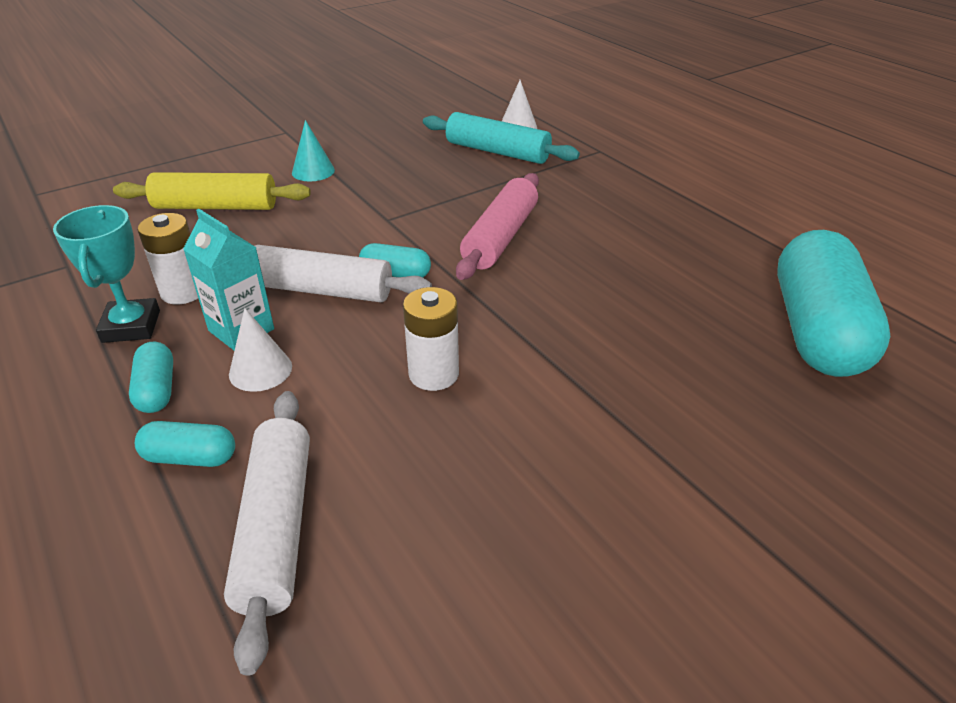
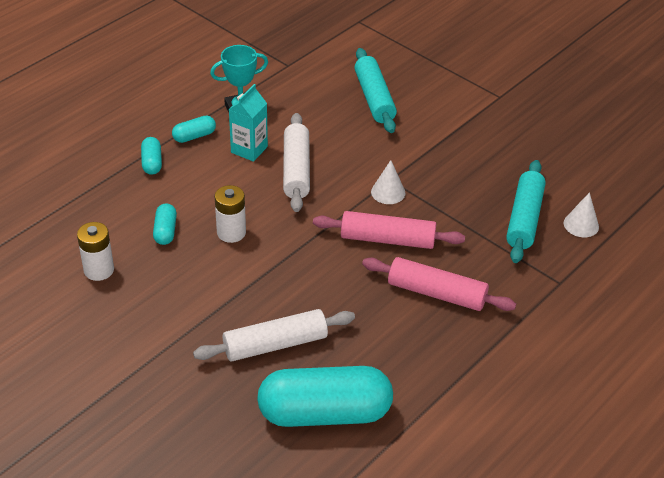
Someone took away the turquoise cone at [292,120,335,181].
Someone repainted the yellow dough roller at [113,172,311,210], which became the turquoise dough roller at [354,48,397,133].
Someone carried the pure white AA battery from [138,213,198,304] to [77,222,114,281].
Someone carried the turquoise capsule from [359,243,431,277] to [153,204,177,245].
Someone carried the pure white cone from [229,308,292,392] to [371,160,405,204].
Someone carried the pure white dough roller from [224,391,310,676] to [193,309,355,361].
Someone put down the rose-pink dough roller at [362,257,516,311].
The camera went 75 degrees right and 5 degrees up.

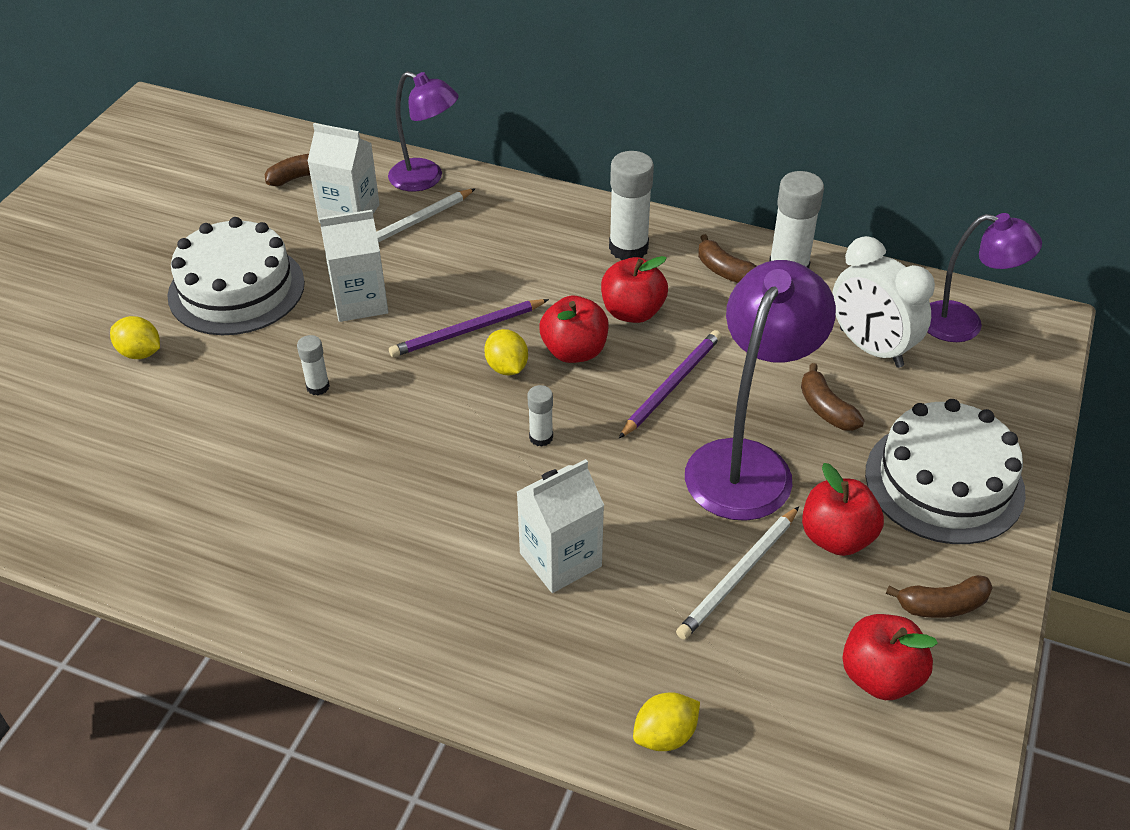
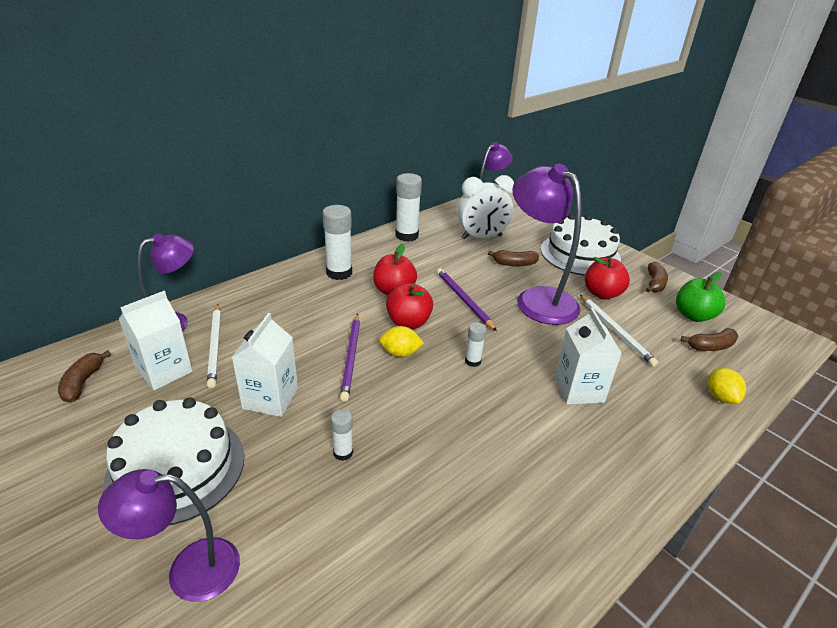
Someone carried the brown toy banana from [698,234,756,283] to [681,328,738,351].
Someone swapped the yellow lemon at [110,316,160,359] for the violet lamp at [98,469,240,602].
Someone repainted the scarlet apple at [842,614,938,700], which became the leaf-green apple at [676,272,725,322].
The camera went 65 degrees left and 10 degrees down.

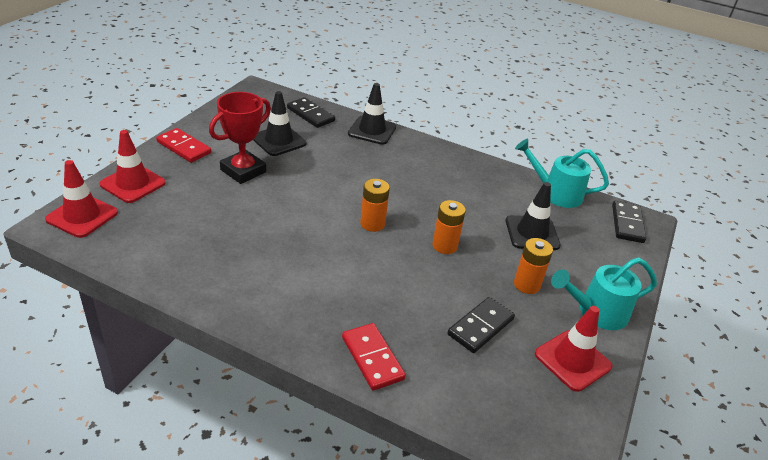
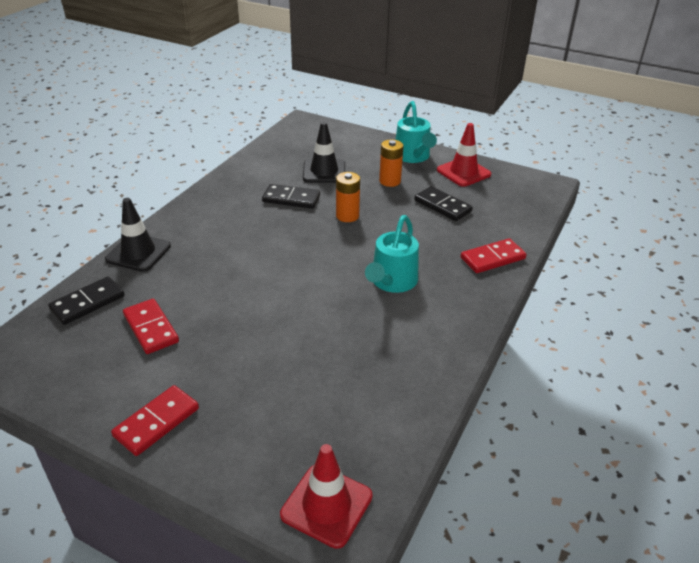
Someone swapped the jet-black safety cone at [253,91,306,156] for the scarlet domino tile at [123,299,179,354].
Someone took away the scarlet prize cup at [209,92,271,184].
Someone took away the scarlet safety cone at [100,130,166,203].
Someone carried the turquoise sprinkling can from [515,139,609,208] to [365,215,419,293].
Someone took away the bright orange AA battery at [360,179,390,232].
Someone carried the jet-black domino tile from [612,201,646,243] to [262,184,320,209].
The camera went 85 degrees left and 0 degrees up.

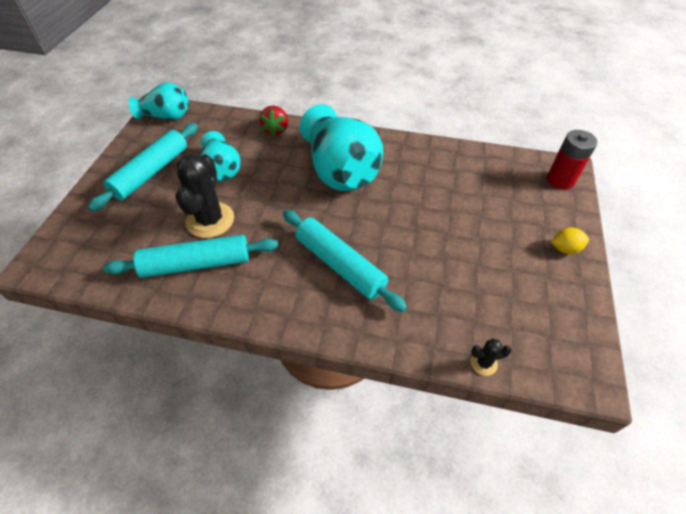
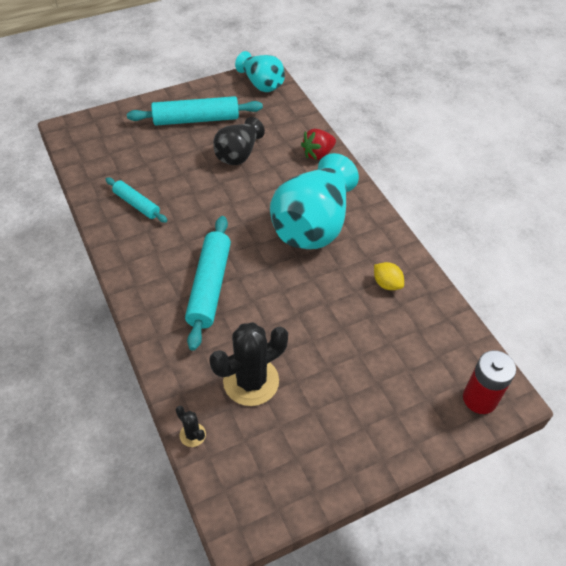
Someone repainted the turquoise tall vase at [199,131,240,181], which became the jet-black tall vase at [213,117,265,165].
Someone carried the jet-black saguaro cactus from [176,154,234,238] to [209,322,288,406].
Someone carried the yellow lemon from [551,227,589,254] to [374,262,404,290].
Someone scaled the turquoise dough roller at [103,235,278,278] by 0.59.
The camera went 50 degrees right and 0 degrees up.

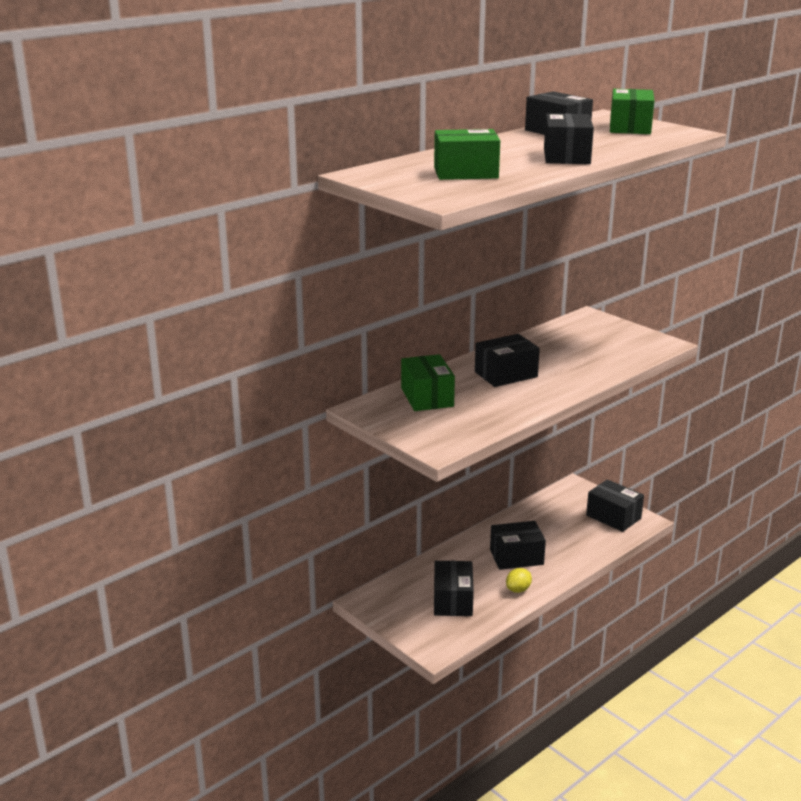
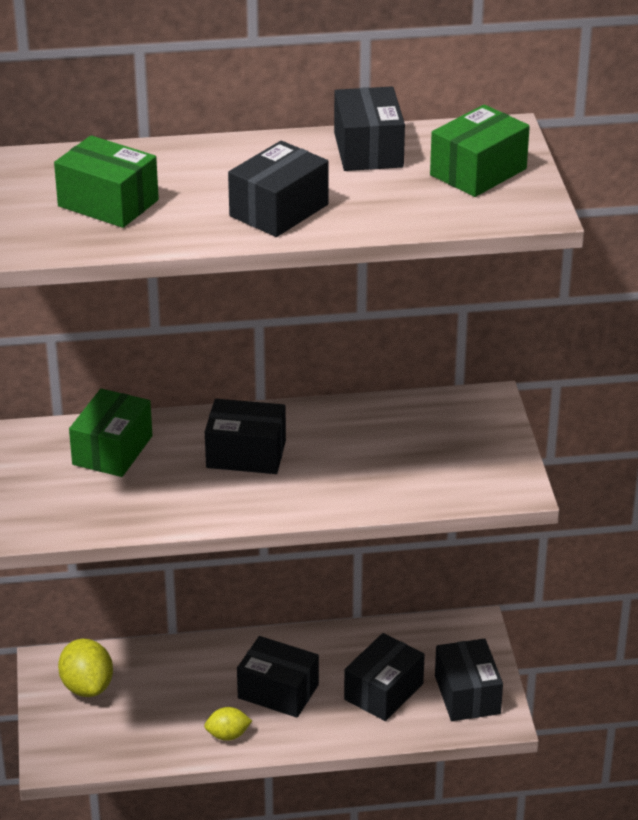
Someone carried the jet-black box from [434,561,474,616] to [344,633,425,721].
Someone put down the yellow lemon at [58,639,113,697].
The camera went 35 degrees right and 10 degrees up.

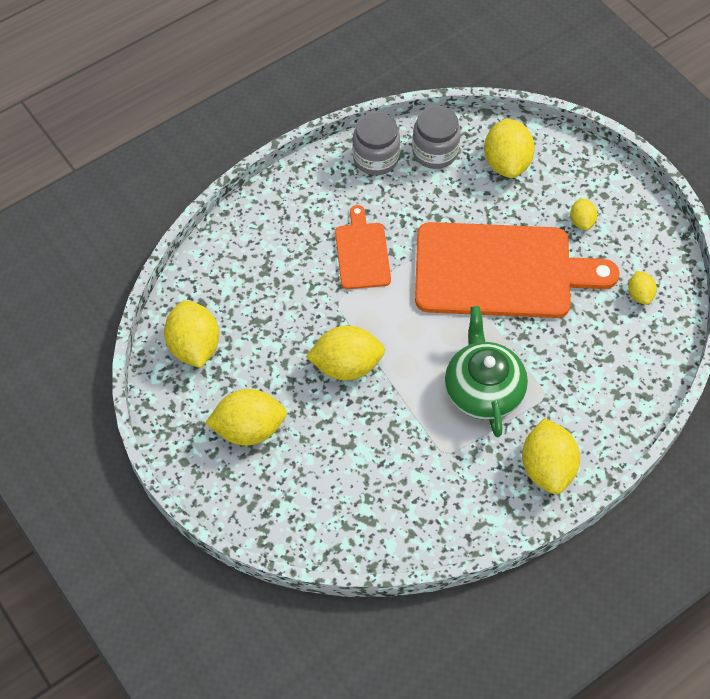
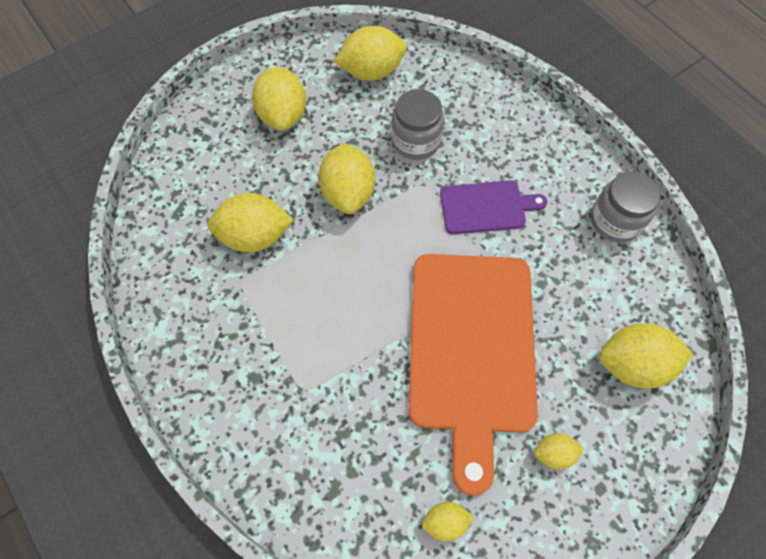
Someone carried the gray jar from [412,106,461,169] to [391,89,444,160].
Someone repainted the bright orange bread board at [335,205,391,289], which became the violet bread board at [440,180,547,234].
Someone took away the leaf-green china teapot at [445,306,528,437].
Someone carried the yellow lemon from [522,418,580,494] to [207,193,294,252].
The camera went 90 degrees right and 5 degrees up.

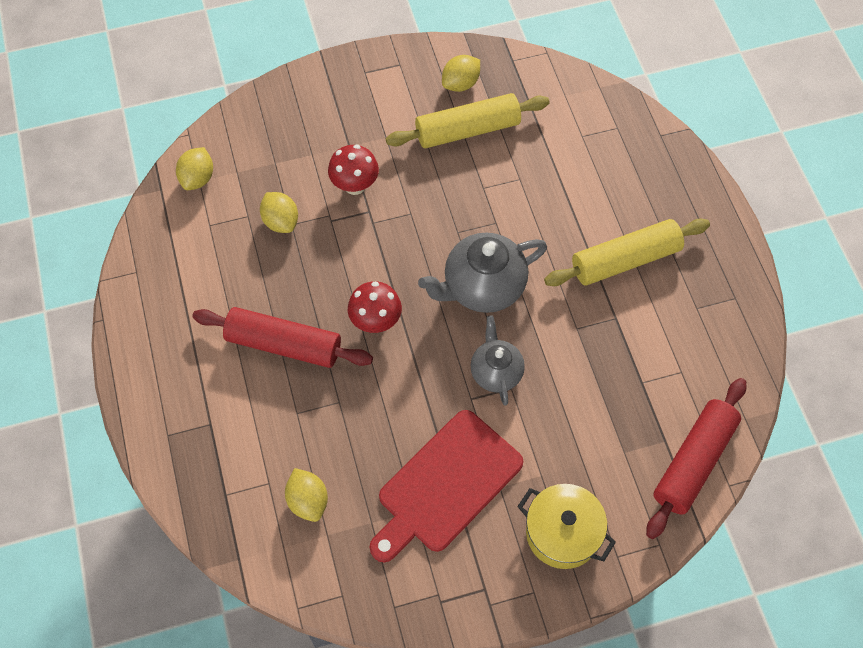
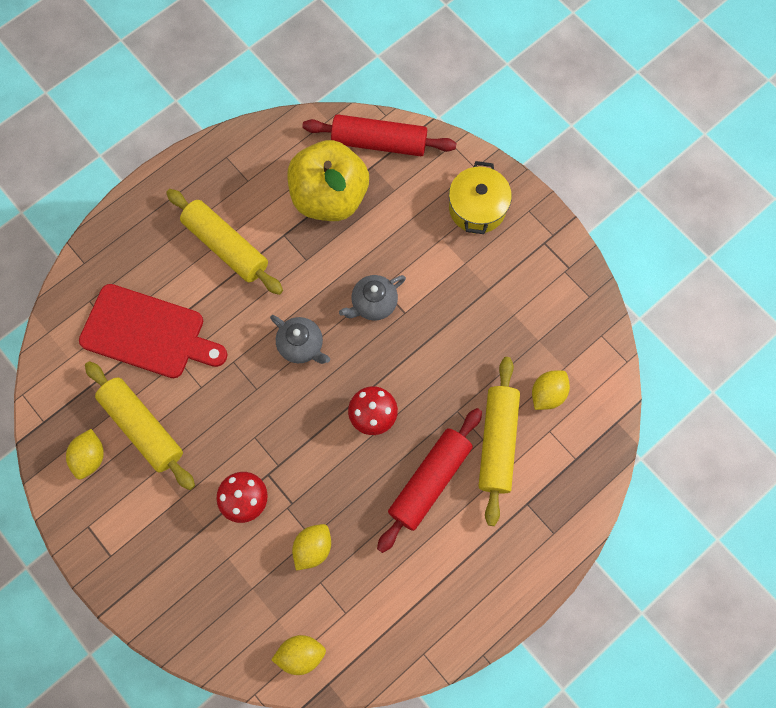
Someone rotated the yellow lemon at [442,55,480,92] by 75 degrees clockwise.
Someone scaled the gray china teapot at [418,233,547,313] by 0.63.
Someone rotated the scarlet dough roller at [192,307,373,368] by 45 degrees clockwise.
Someone carried the scarlet bread board from [370,410,523,562] to [79,284,228,378].
Someone put down the yellow apple at [288,140,369,221].
Someone put down the yellow dough roller at [479,357,520,526].
The camera went 115 degrees left and 10 degrees up.

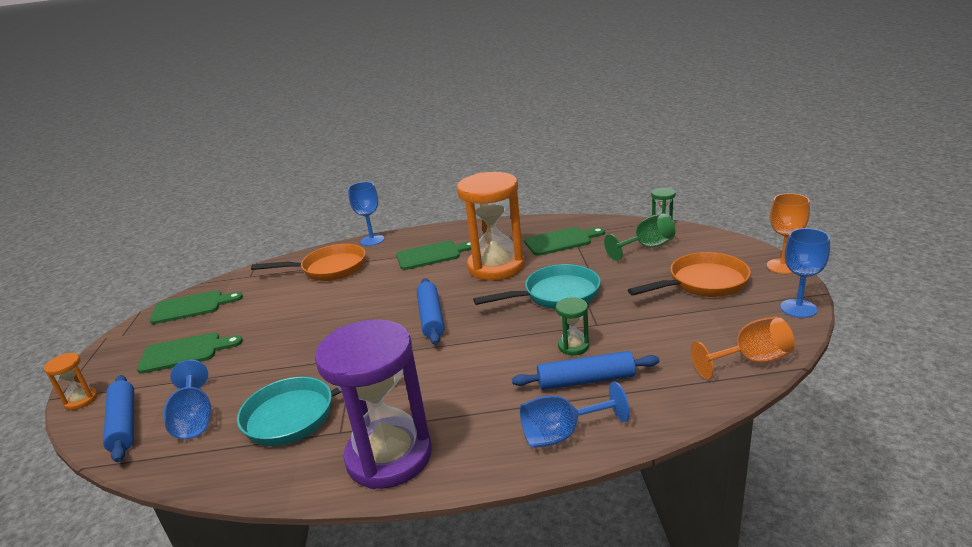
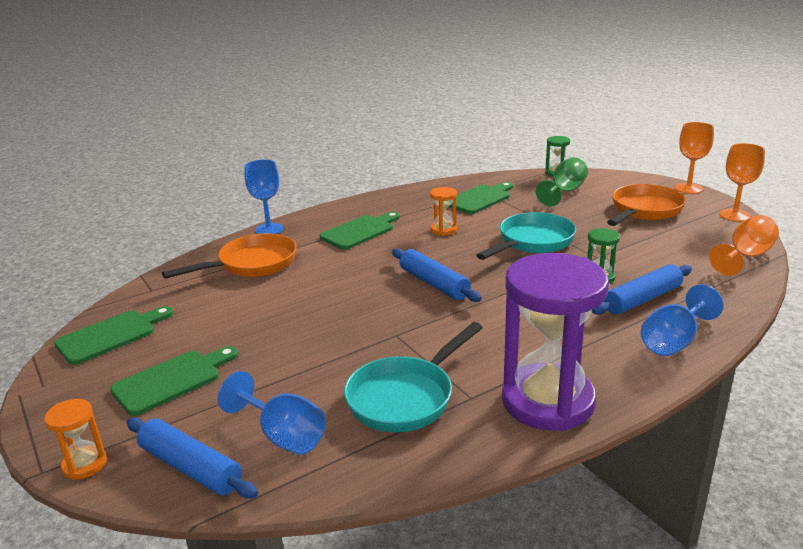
Someone scaled the bright orange sandglass at [457,172,525,281] by 0.43.
Someone repainted the cobalt chalice at [780,228,830,318], which became the bright orange chalice at [719,143,765,222].
The camera went 30 degrees left and 0 degrees up.

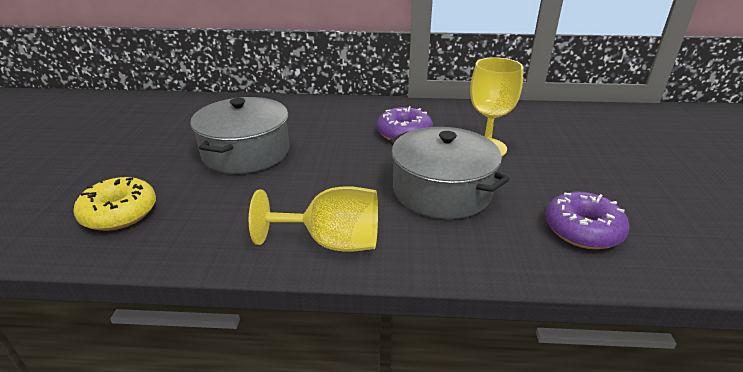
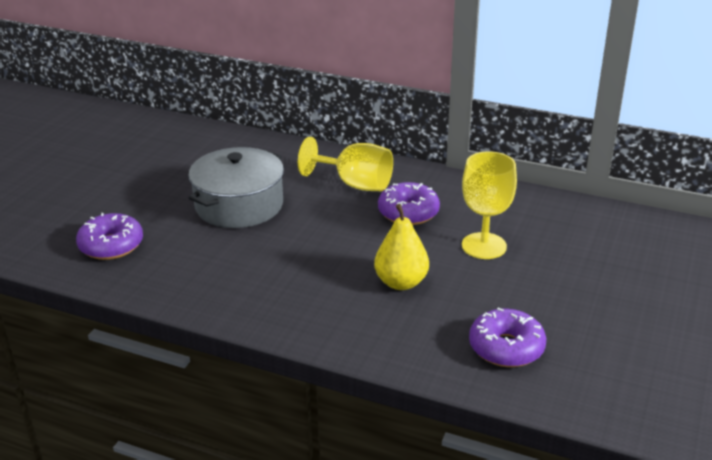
Someone swapped the gray stockpot at [389,127,510,219] for the yellow pear fruit at [374,204,429,290].
Someone repainted the yellow glazed donut at [73,177,156,231], which became the violet glazed donut at [76,213,143,260].
Someone carried the yellow chalice from [249,186,378,252] to [298,137,393,191].
The camera went 20 degrees right and 0 degrees up.

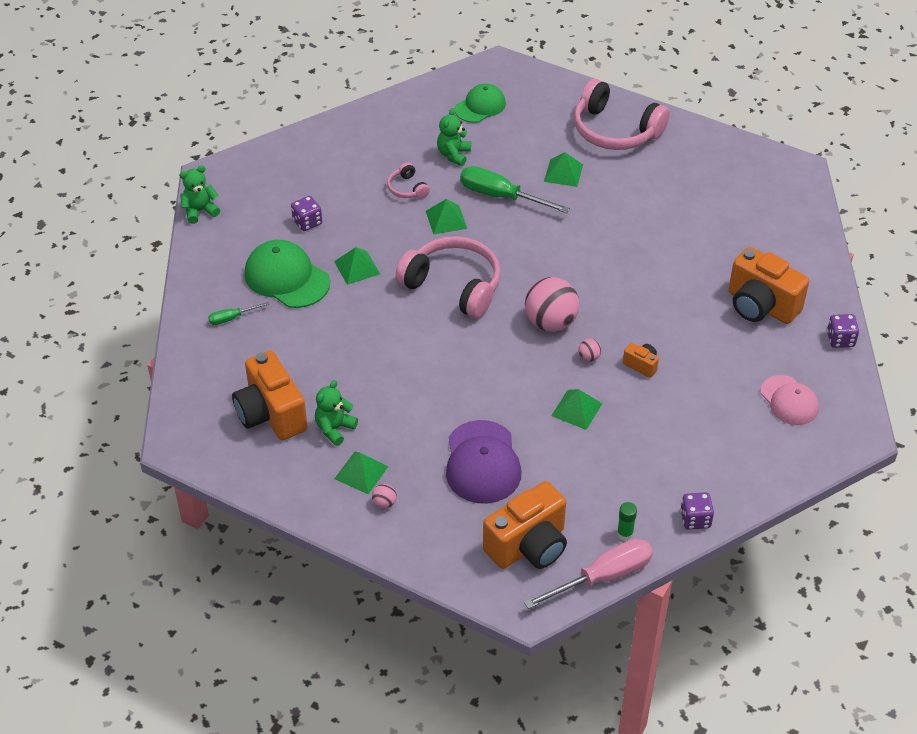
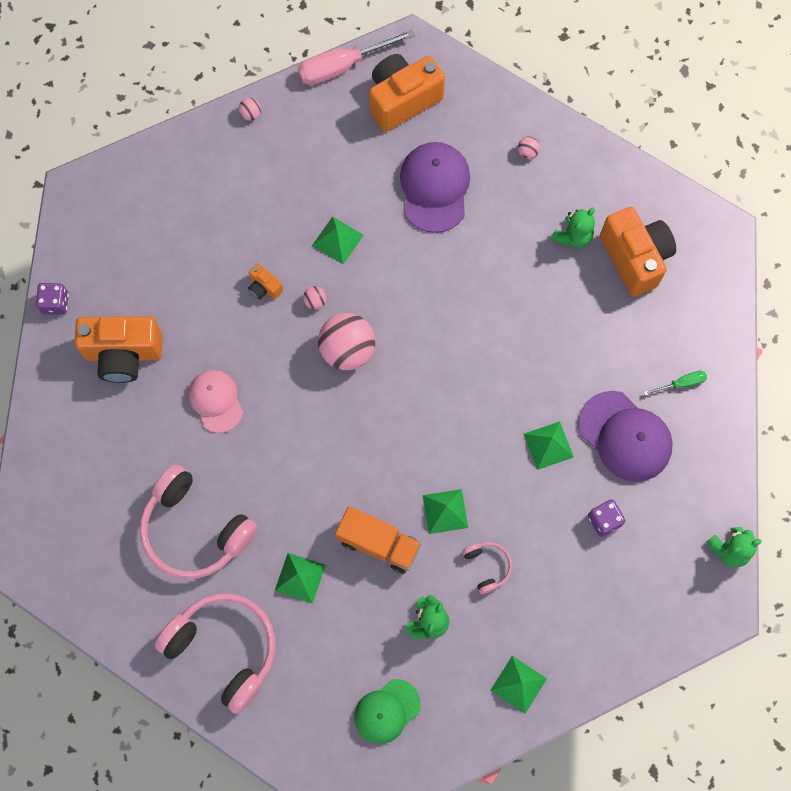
Someone swapped the leaf-green screwdriver at [460,166,570,213] for the bright orange truck at [335,506,422,574].
Someone carried the rose-pink headset from [395,236,501,319] to [140,465,257,579].
Someone repainted the leaf-green cap at [244,240,330,308], which became the violet cap at [578,391,673,482].
Someone rotated the bright orange compact camera at [729,247,809,324] by 135 degrees clockwise.
Someone carried the rose-pink cap from [760,375,819,425] to [189,370,243,433].
Someone carried the leaf-green solid pyramid from [334,452,389,494] to [490,656,547,714].
Someone swapped the violet game die at [681,492,714,530] for the rose-pink play ball at [238,98,261,121].
Someone took away the leaf-green glue stick at [617,502,637,541].
The camera went 175 degrees left and 25 degrees up.

